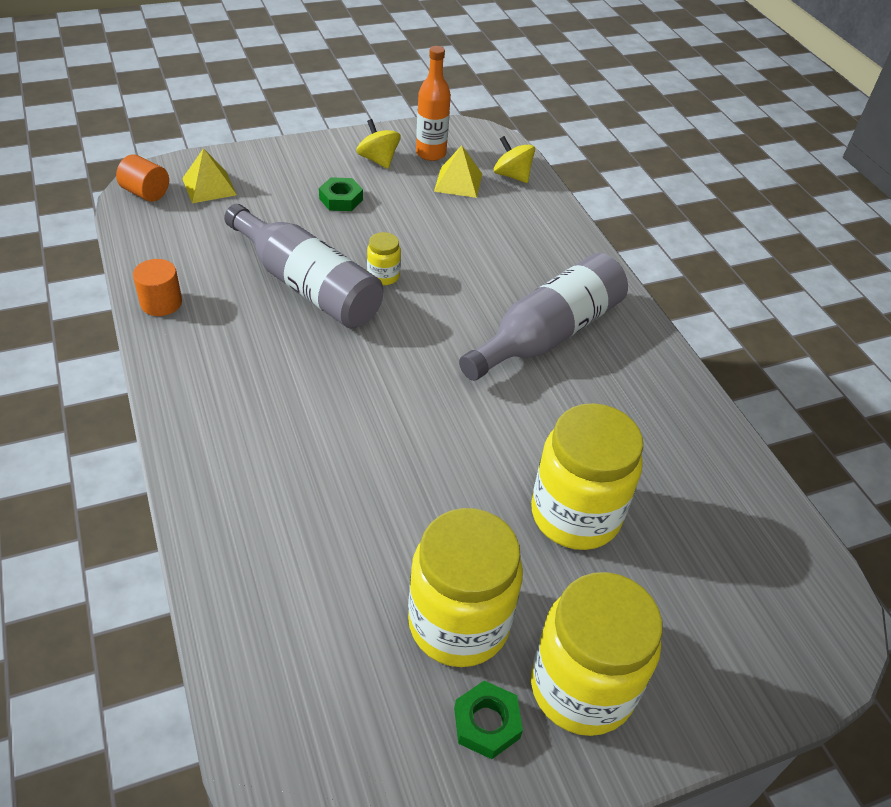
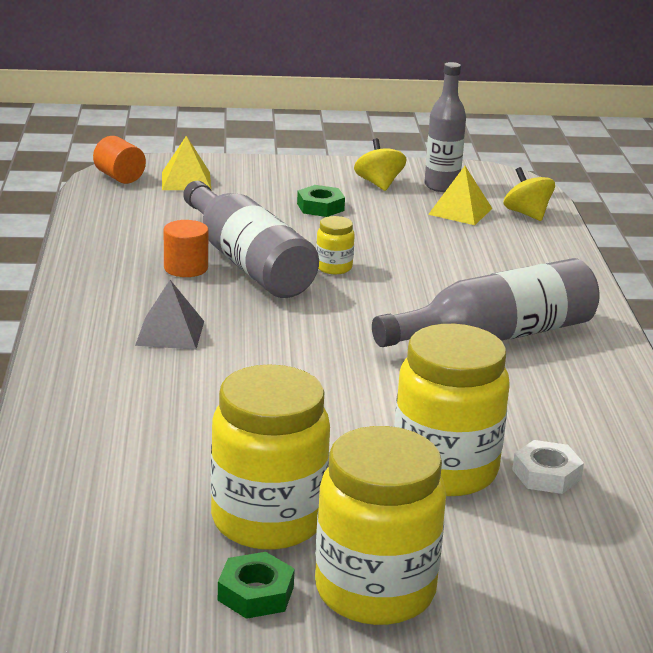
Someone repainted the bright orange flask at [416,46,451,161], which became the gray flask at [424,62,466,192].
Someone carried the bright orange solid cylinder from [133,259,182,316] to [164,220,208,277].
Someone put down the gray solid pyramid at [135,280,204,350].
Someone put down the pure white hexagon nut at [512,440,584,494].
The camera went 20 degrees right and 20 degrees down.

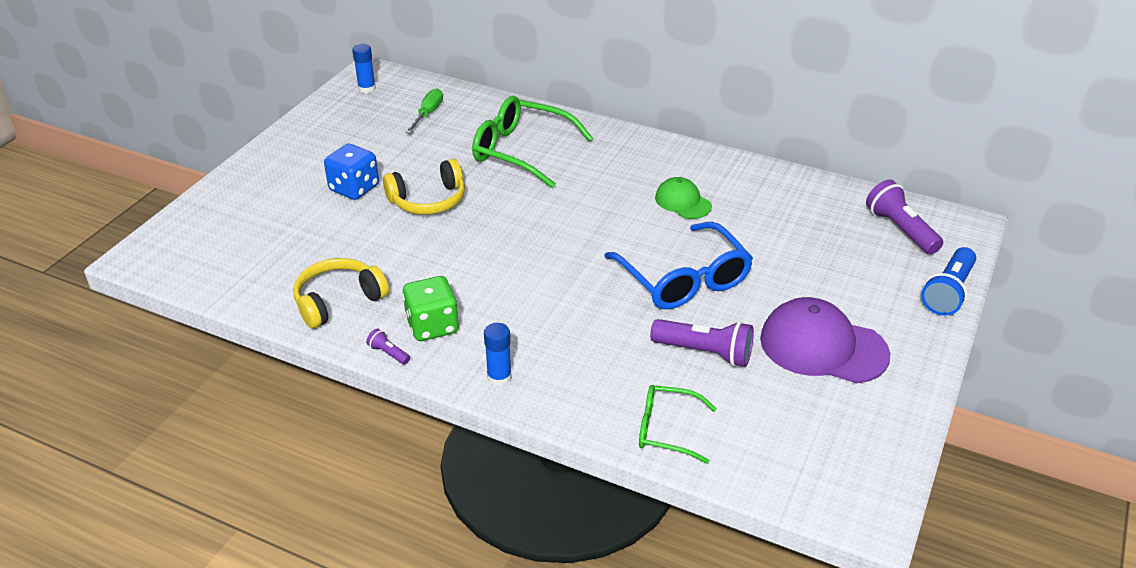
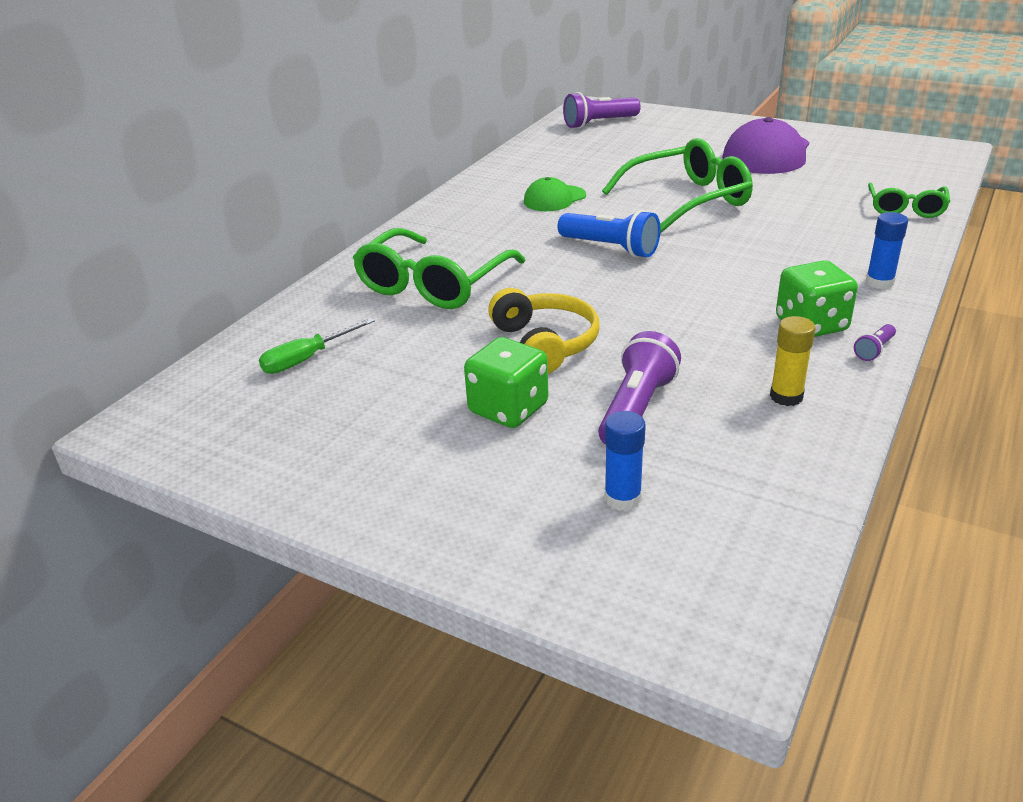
Someone carried the cobalt glue stick from [352,44,376,93] to [605,411,646,511].
Someone rotated the leaf-green screwdriver at [405,88,443,134] by 60 degrees counterclockwise.
Someone repainted the cobalt game die at [324,144,379,200], which became the leaf-green game die at [464,337,548,428].
Someone repainted the cobalt eyeglasses at [605,222,753,309], which became the leaf-green eyeglasses at [602,138,753,233].
Someone carried the cobalt torch from [921,247,976,316] to [557,210,661,258].
Someone swapped the yellow headset at [293,258,389,328] for the yellow glue stick at [770,316,816,406].
Someone carried the violet torch from [650,319,754,367] to [598,331,681,445].
The camera went 85 degrees left and 5 degrees down.

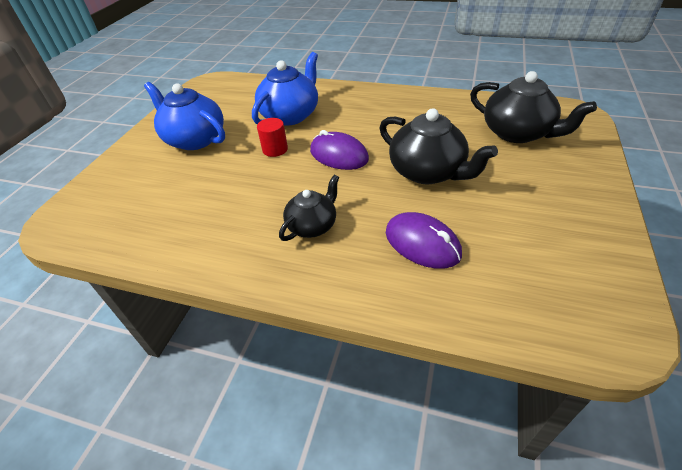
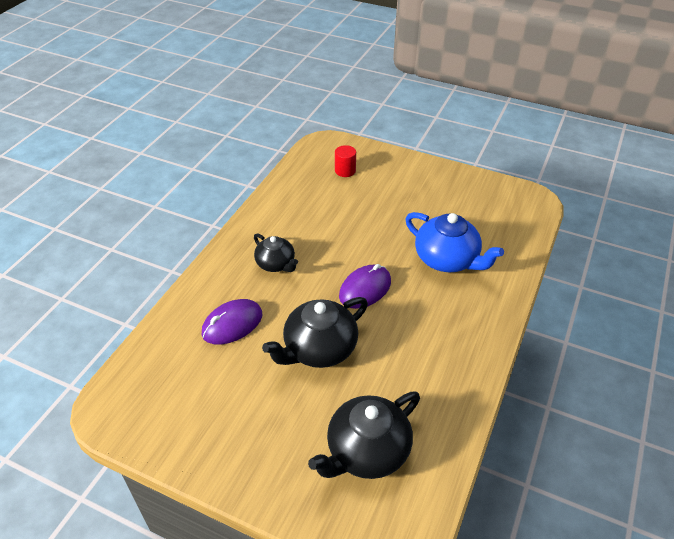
Someone took away the cobalt china teapot at [144,82,225,150].
Someone carried the scarlet solid cylinder from [257,118,288,157] to [335,145,356,177].
The camera went 95 degrees right and 0 degrees up.

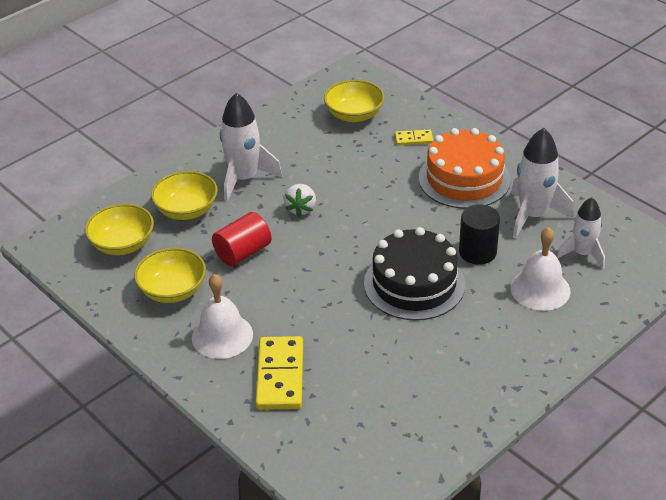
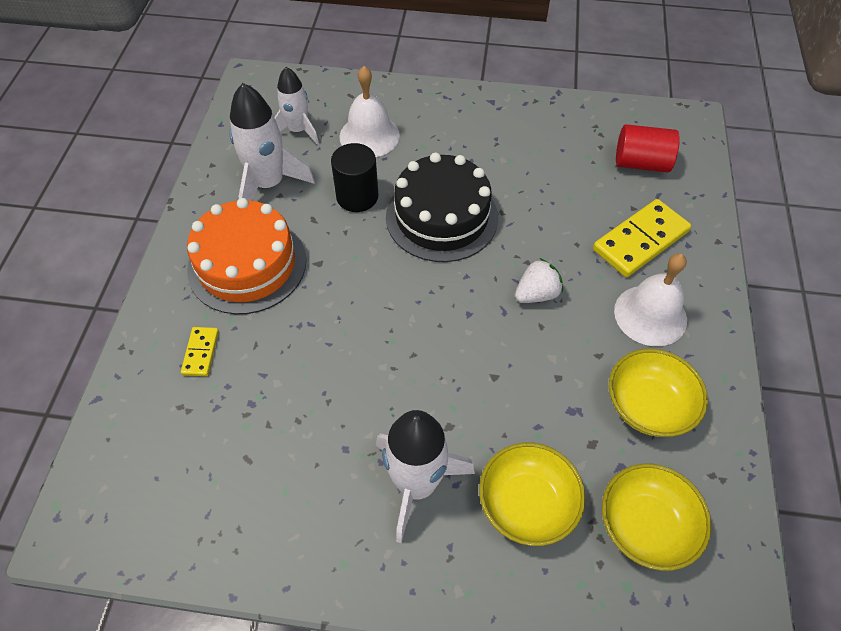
Someone took away the yellow bowl at [324,80,385,122].
Someone rotated the yellow domino tile at [395,130,433,145] by 45 degrees clockwise.
Someone carried the pure white toy strawberry from [284,184,316,217] to [515,258,563,303].
Someone carried the scarlet solid cylinder from [212,212,272,266] to [616,124,680,172].
The camera went 130 degrees left and 15 degrees up.

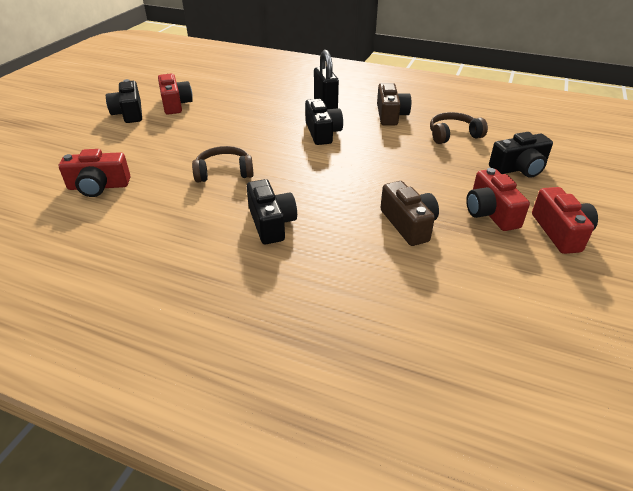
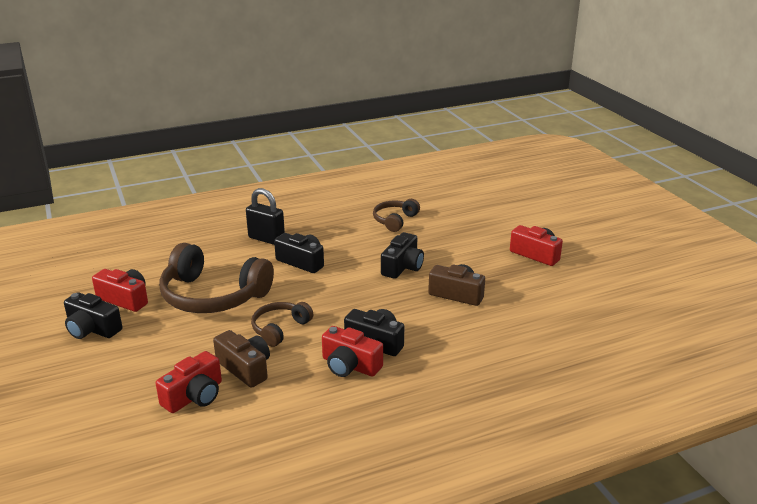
Someone carried the brown compact camera from [377,83,411,126] to [213,330,270,388].
Someone carried the jet-black compact camera from [489,132,553,178] to [381,232,424,279].
Someone carried the scarlet compact camera from [466,168,530,231] to [322,326,383,377].
Someone put down the brown headset at [159,243,274,313].
The camera went 45 degrees left and 10 degrees down.

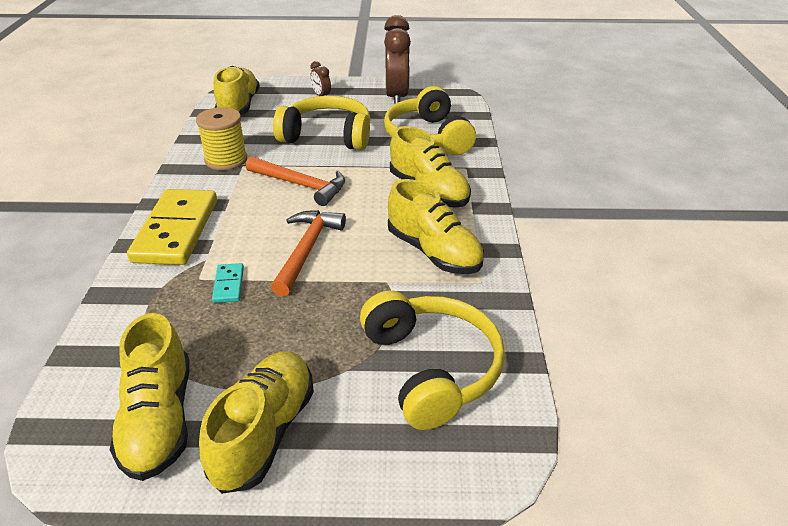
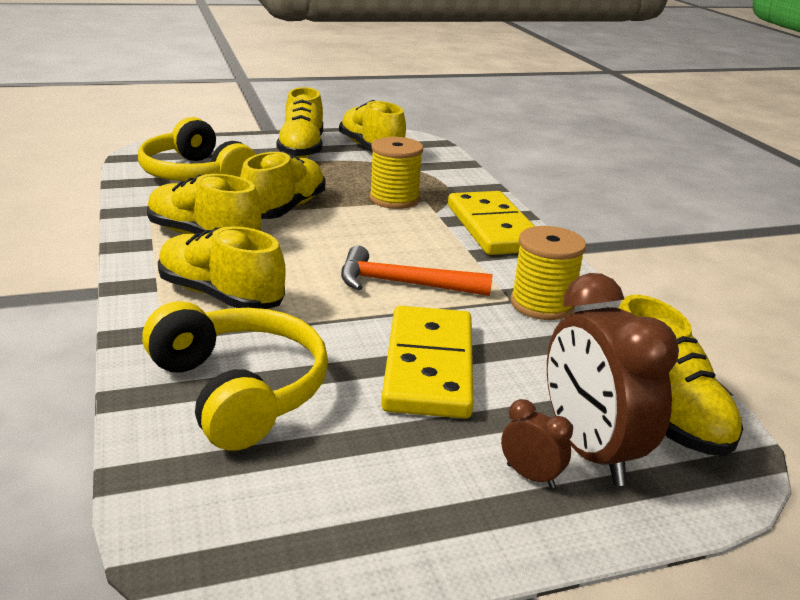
Someone carried the brown alarm clock from [384,15,411,104] to [547,273,679,486].
Someone swapped the yellow headset at [273,96,371,150] for the yellow domino tile at [381,306,474,418].
Someone took away the bright orange hammer at [271,210,346,296].
Someone swapped the turquoise domino tile at [212,263,244,303] for the yellow spool at [369,137,423,209].
Someone put down the yellow shoe at [240,151,325,219].
The camera went 160 degrees right and 10 degrees down.

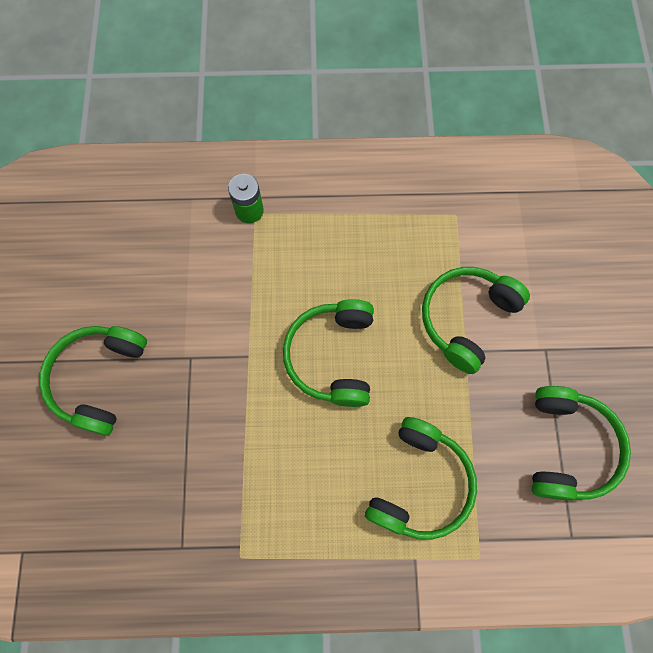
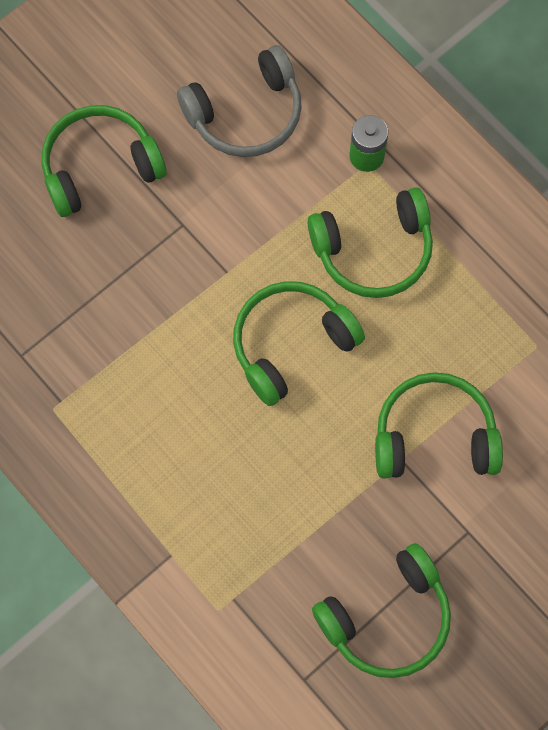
Someone carried the leaf-green headset from [365,417,477,540] to [308,187,433,298].
Someone put down the gray headset at [177,45,302,157].
The camera went 50 degrees right and 0 degrees up.

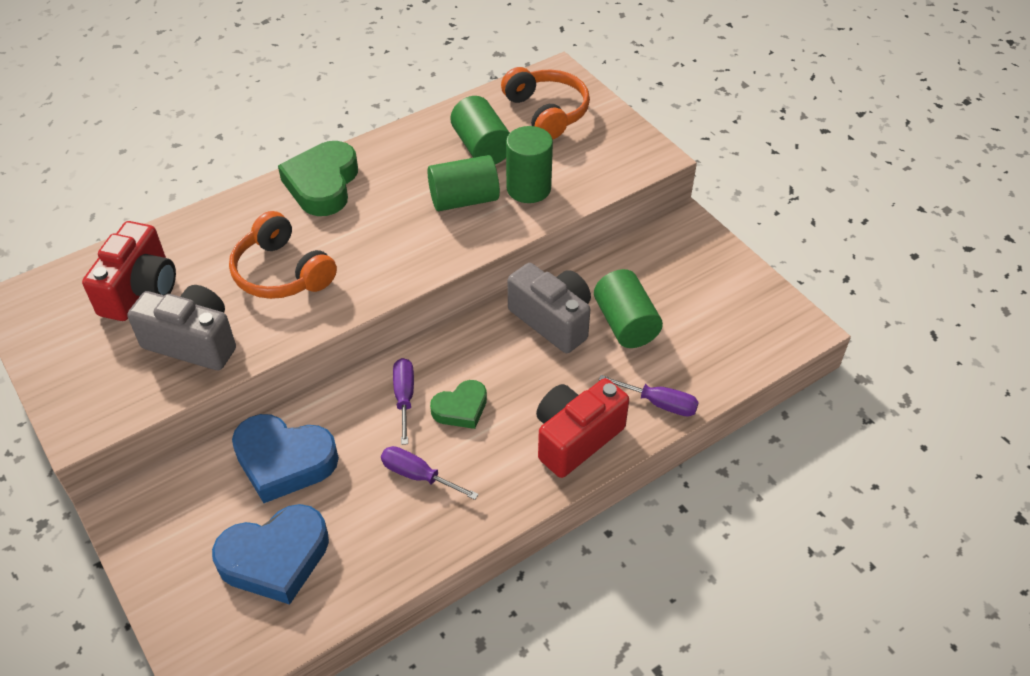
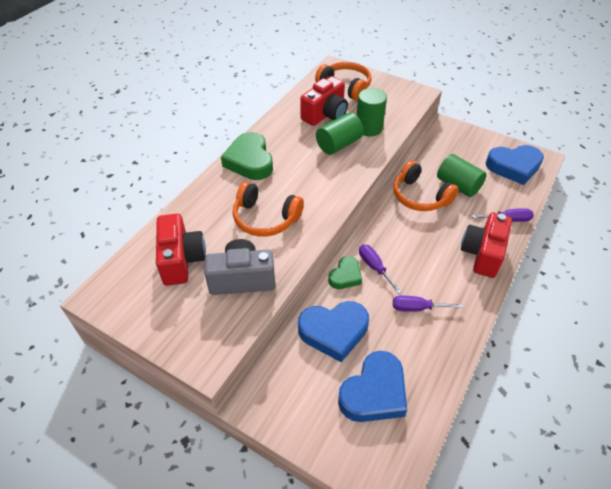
Someone swapped the leaf-green solid cylinder at [450,96,510,164] for the scarlet compact camera at [300,76,348,126].
Someone swapped the gray compact camera at [508,263,591,353] for the bright orange headset at [394,161,459,211].
Someone carried the leaf-green heart shape from [430,380,487,429] to [328,256,362,289].
Someone put down the cobalt heart shape at [486,145,544,185].
The camera went 25 degrees left and 0 degrees up.

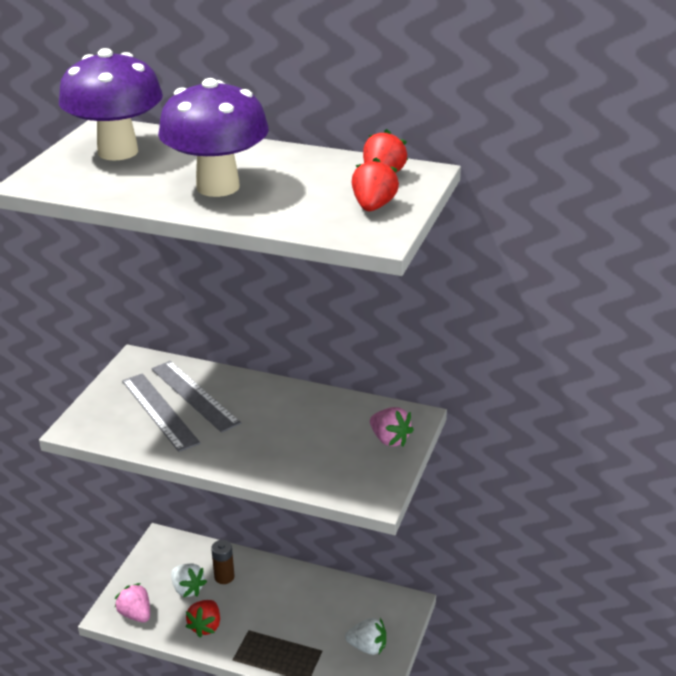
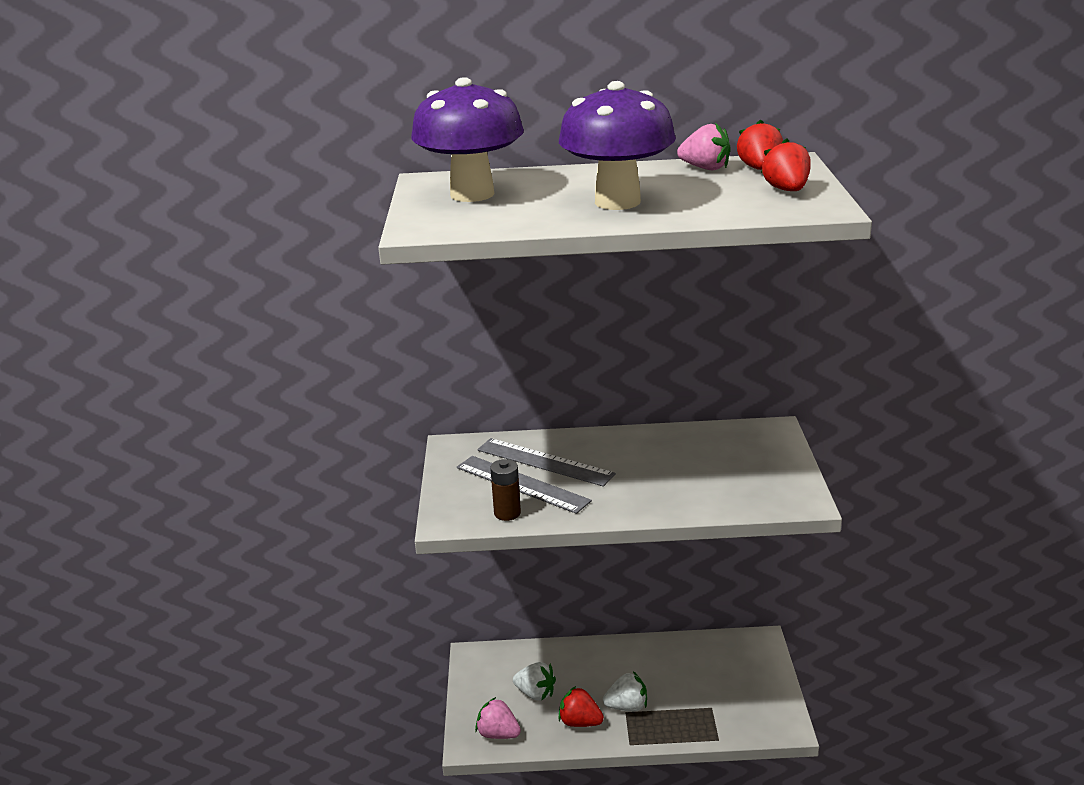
Someone carried the rose-pink toy strawberry from [370,407,414,447] to [677,123,731,170].
Someone carried the brown AA battery from [211,540,234,584] to [490,459,521,521].
Someone rotated the scarlet toy strawberry at [186,600,220,637] by 120 degrees clockwise.
Someone carried the pure white toy strawberry from [345,618,386,655] to [603,671,647,711].
The camera went 20 degrees left and 5 degrees down.

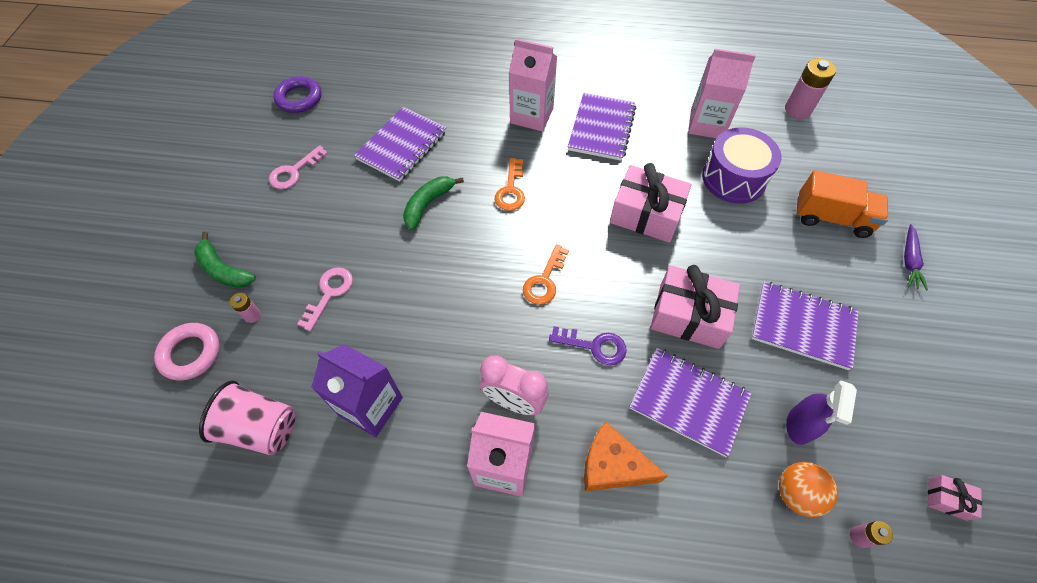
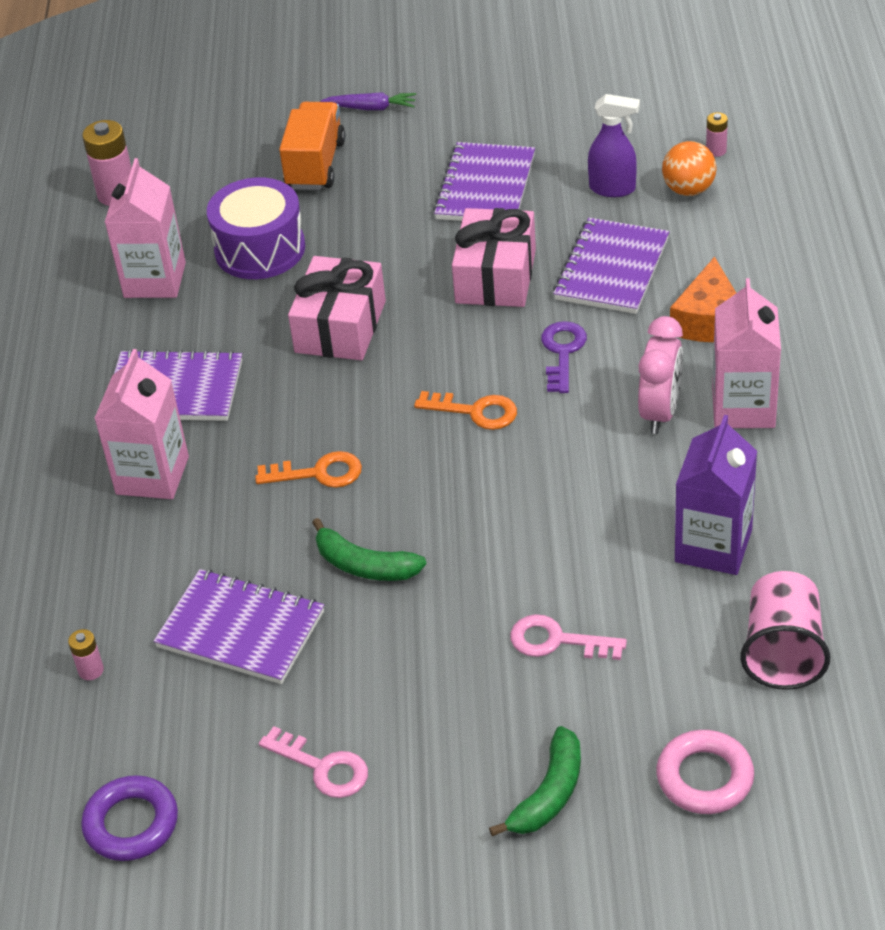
Someone carried the rose-pink AA battery from [230,293,261,323] to [68,629,104,680].
Someone took away the rose-pink present at [928,475,982,521].
The camera went 95 degrees left and 15 degrees down.

